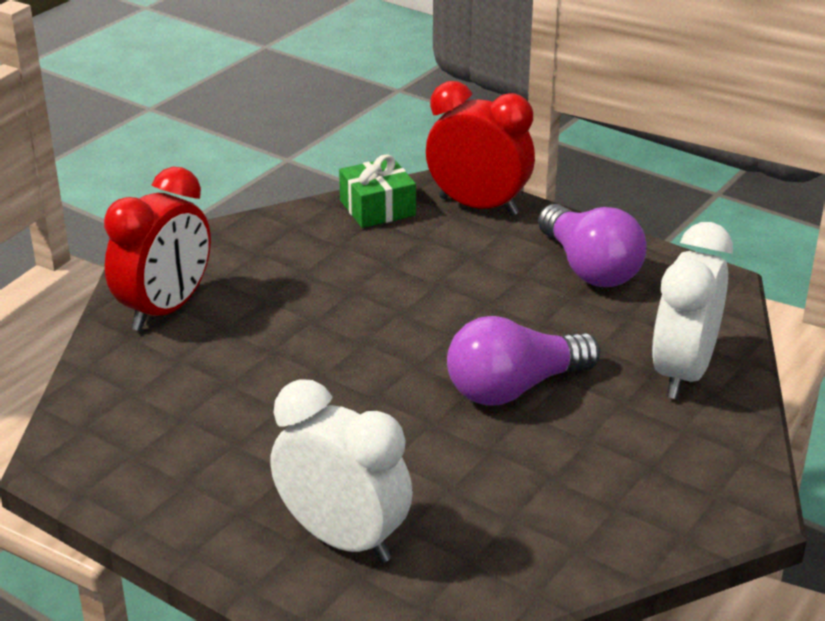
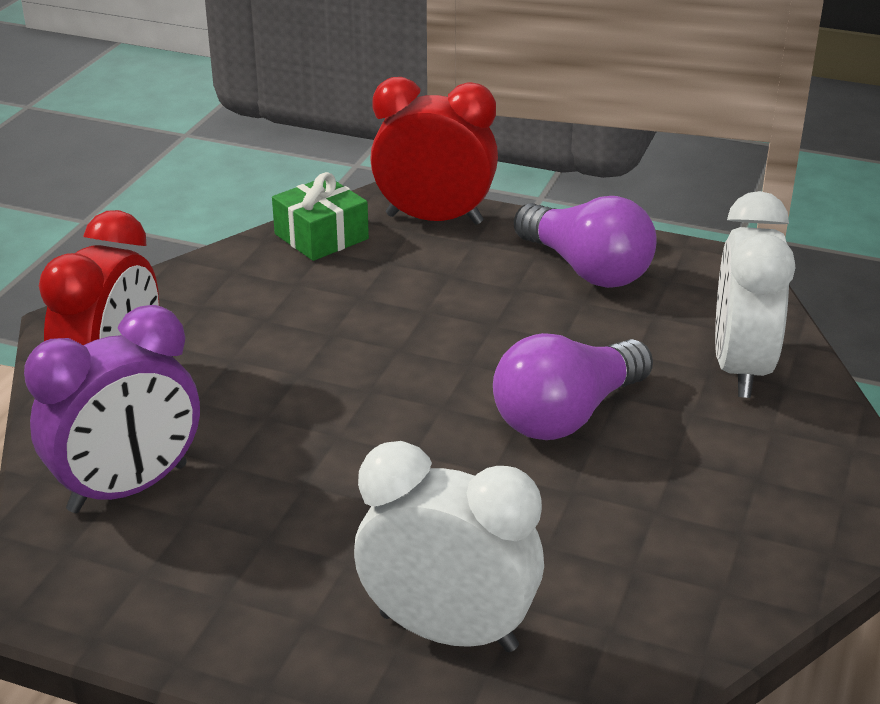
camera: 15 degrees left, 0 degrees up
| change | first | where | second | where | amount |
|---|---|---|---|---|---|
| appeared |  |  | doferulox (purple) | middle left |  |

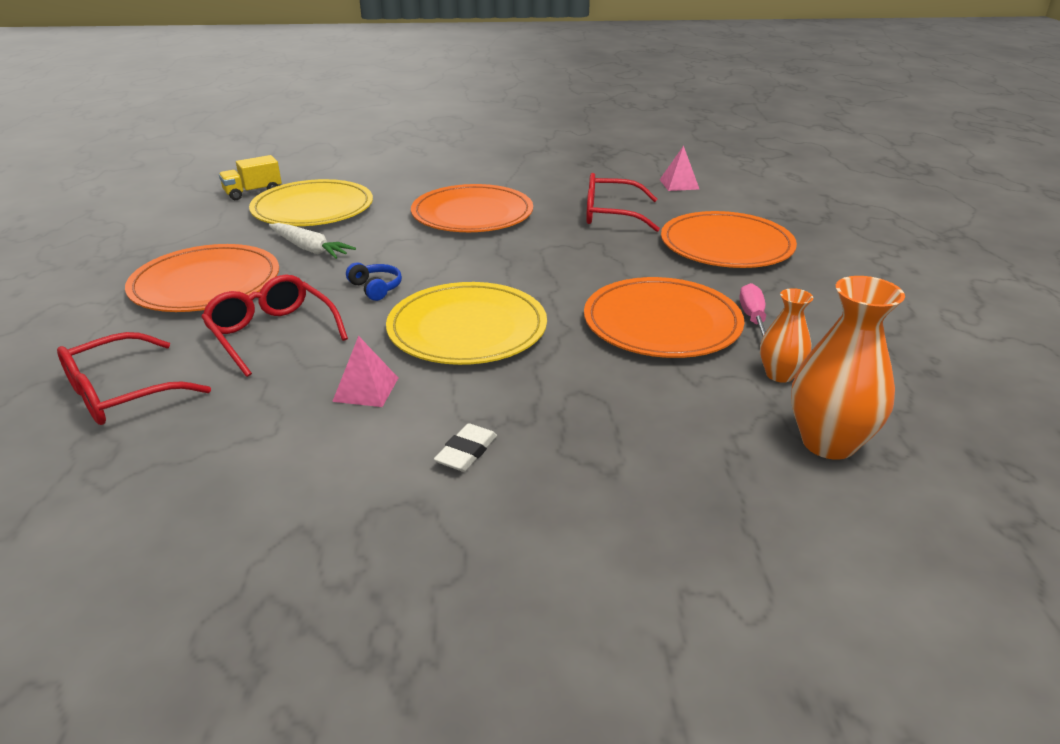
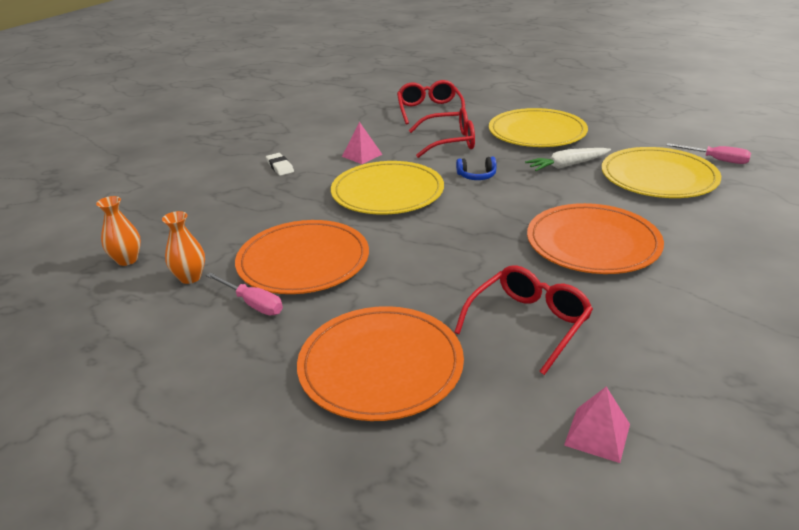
camera: 125 degrees right, 0 degrees up
| change | first | where | second | where | amount |
|---|---|---|---|---|---|
| exchanged | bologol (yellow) | top left | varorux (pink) (no. 2 from left) | top right |  |
| colour | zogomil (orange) (no. 1 from left) | middle left | zogomil (yellow) (no. 2 from left) | top right |  |
| size | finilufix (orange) (no. 2 from left in the first image) | middle right | finilufix (orange) (no. 1 from left) | middle left | x0.59 |

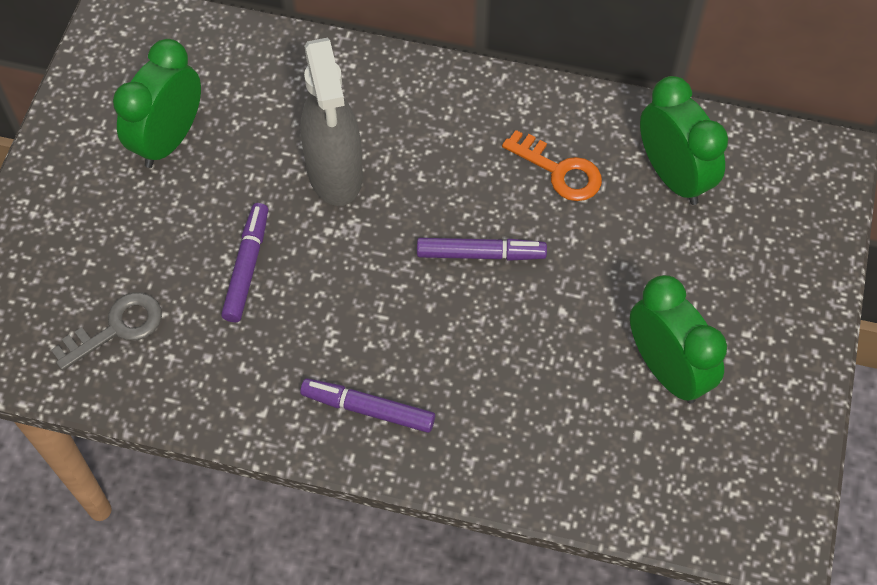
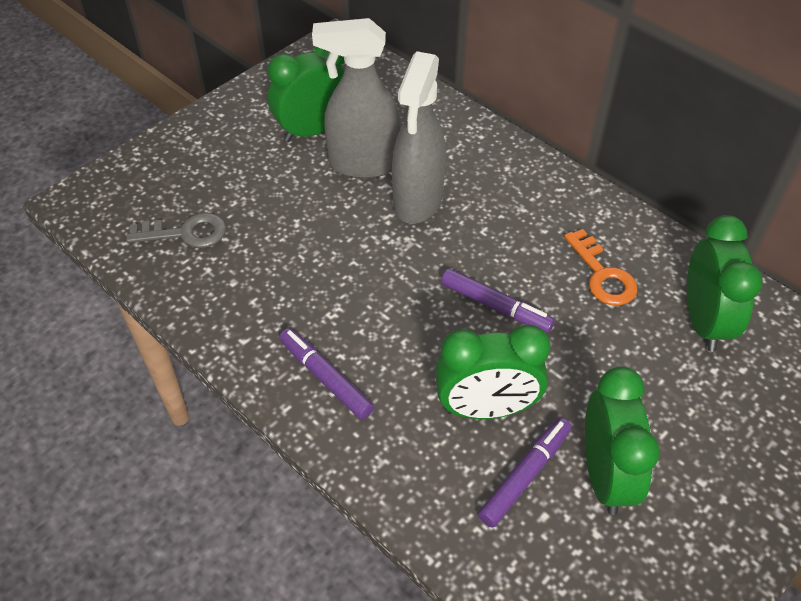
camera: 30 degrees right, 10 degrees down
| change | first | where | second | where | amount |
|---|---|---|---|---|---|
| appeared |  |  | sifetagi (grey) (no. 1 from left) | top centre |  |
| appeared |  |  | doferulox (green) (no. 2 from left) | centre |  |
| relocated | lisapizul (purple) (no. 1 from left in the first image) | middle left | lisapizul (purple) (no. 3 from left) | bottom centre |  |

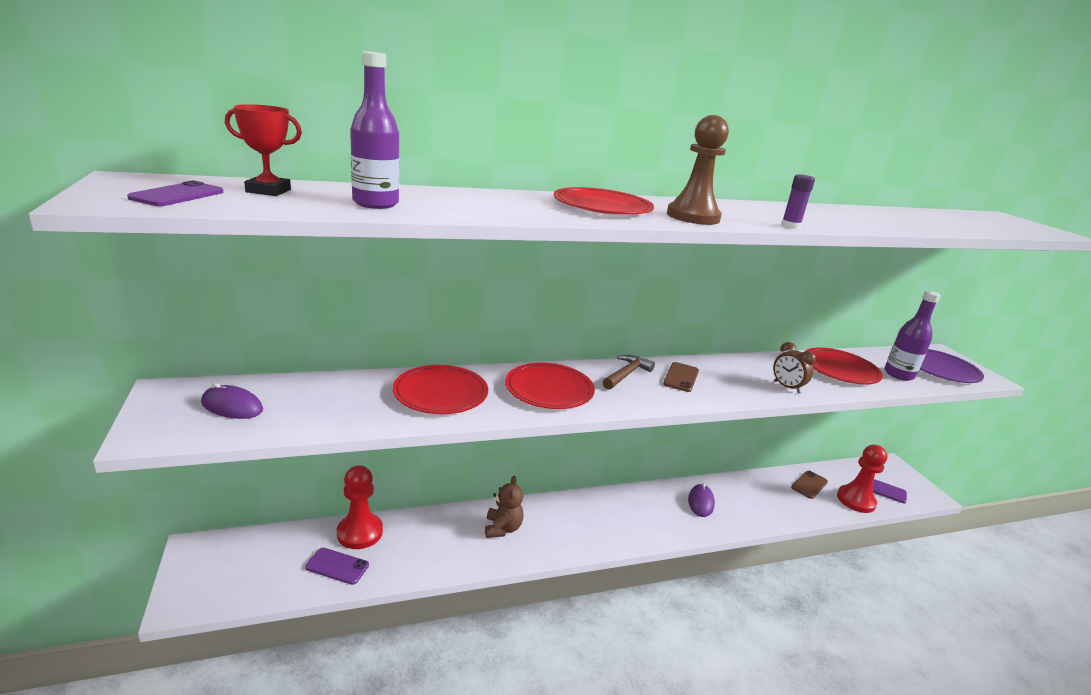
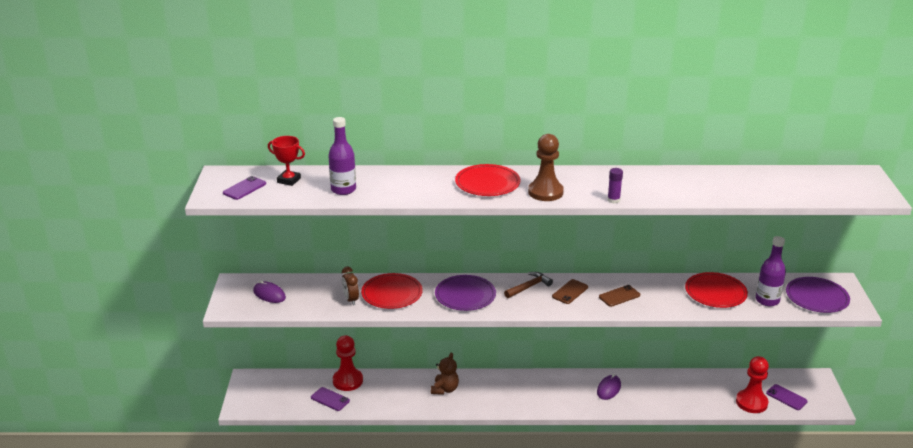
camera: 20 degrees right, 5 degrees up
| change | first | where | second | where | amount |
|---|---|---|---|---|---|
| relocated | doferulox (brown) | middle right |  | centre |  |
| relocated | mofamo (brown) (no. 2 from left) | bottom right |  | middle right |  |
| colour | zogomil (red) (no. 2 from left) | centre | zogomil (purple) (no. 1 from left) | centre |  |

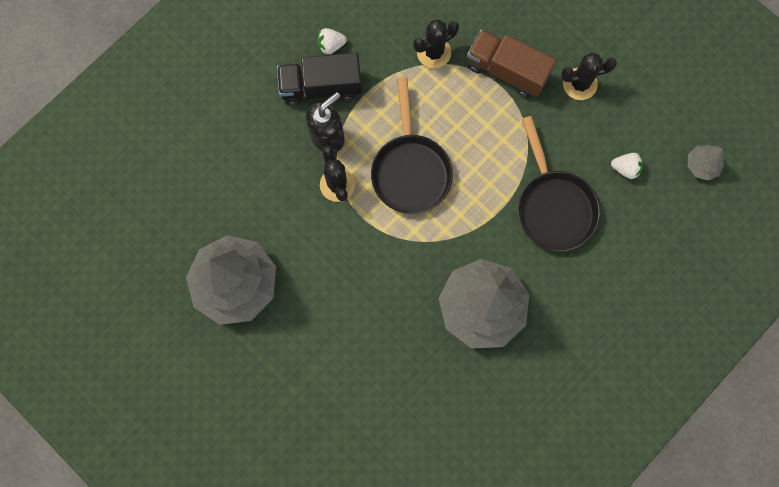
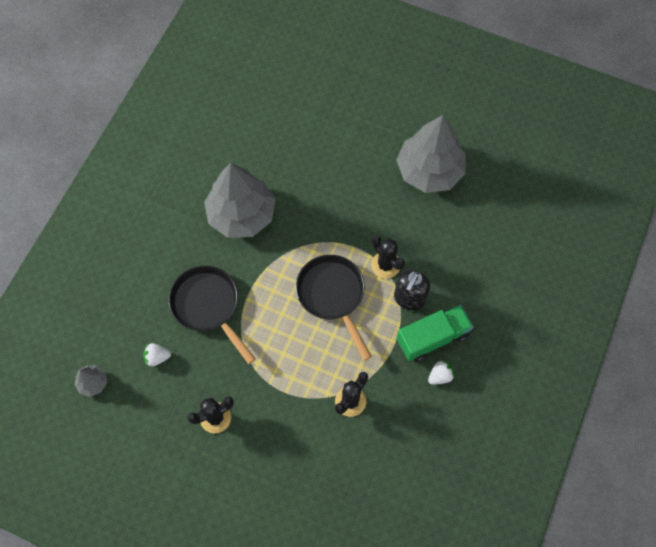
camera: 160 degrees right, 10 degrees down
| change | first | where | second | where | amount |
|---|---|---|---|---|---|
| missing | bologol (brown) | top centre |  |  |  |
| colour | bologol (black) | top centre | bologol (green) | centre |  |

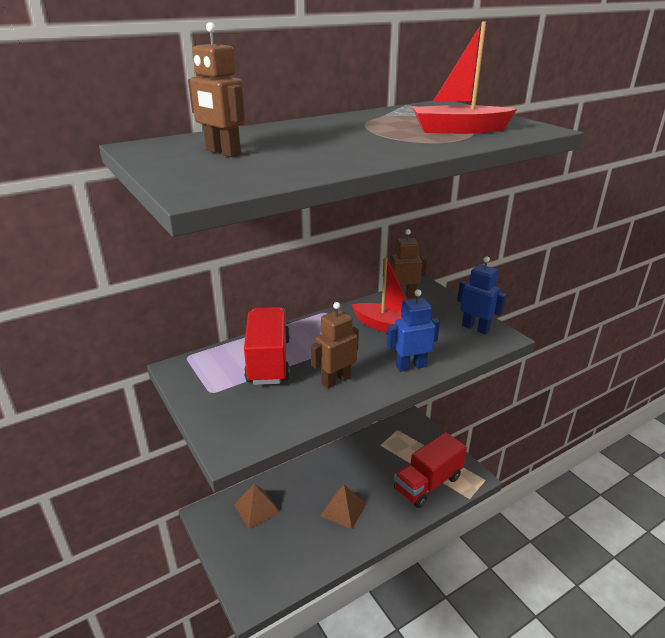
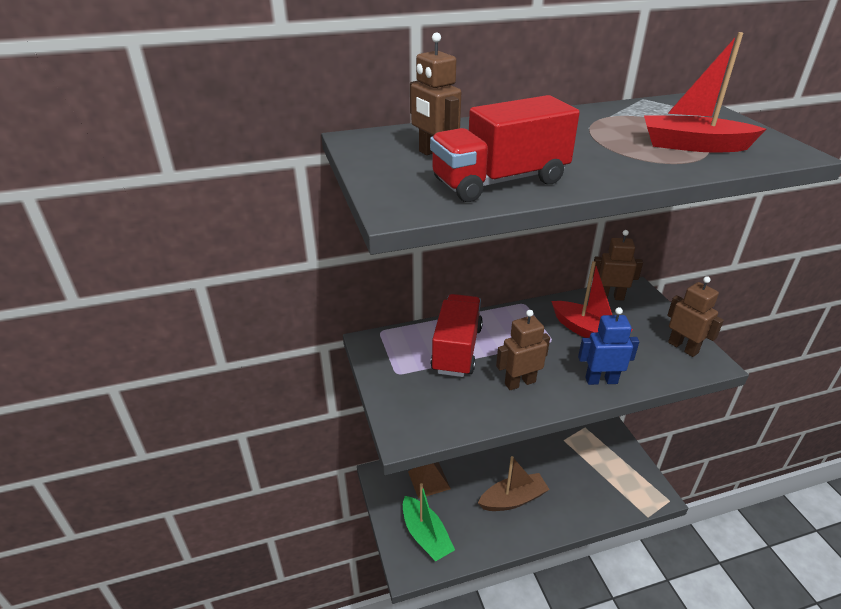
camera: 15 degrees right, 5 degrees up
| change | first | where | second | where | amount |
|---|---|---|---|---|---|
| appeared |  |  | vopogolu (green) | bottom centre |  |
| relocated | bologol (red) (no. 2 from left) | bottom centre |  | top centre |  |
| exchanged | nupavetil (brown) (no. 2 from left) | bottom centre | vopogolu (brown) | bottom centre |  |
| colour | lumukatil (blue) (no. 2 from left) | middle right | lumukatil (brown) (no. 4 from left) | middle right |  |

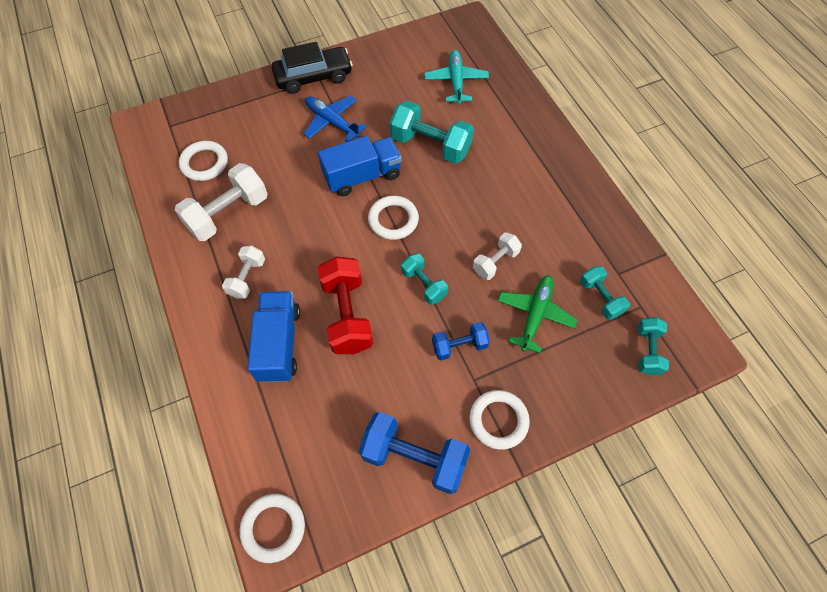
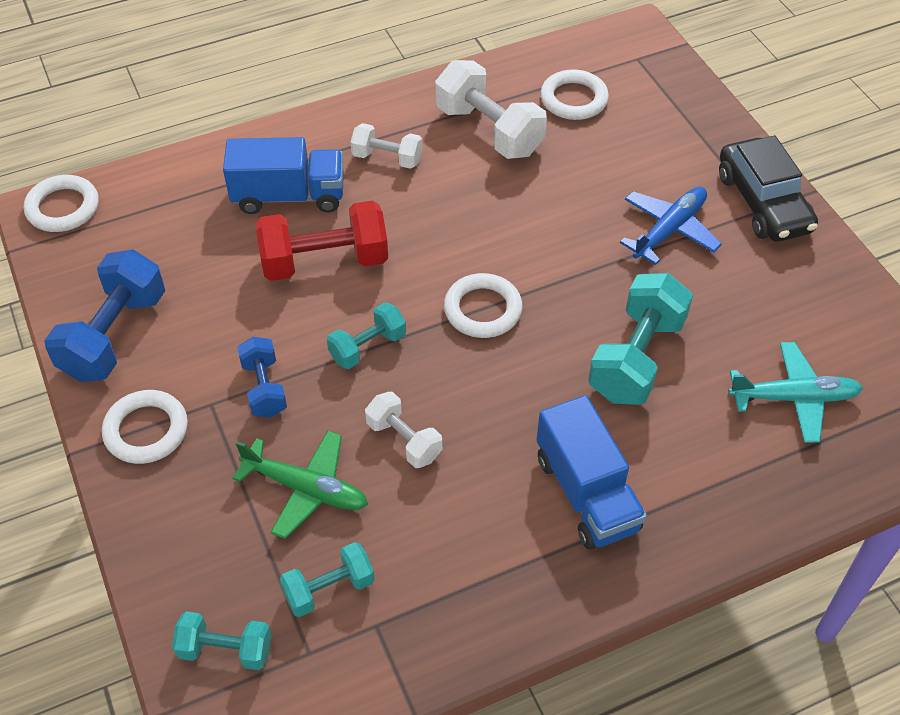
camera: 90 degrees right, 10 degrees down
| change | first | where | second | where | amount |
|---|---|---|---|---|---|
| relocated | bologol (blue) (no. 2 from left) | top centre |  | centre |  |

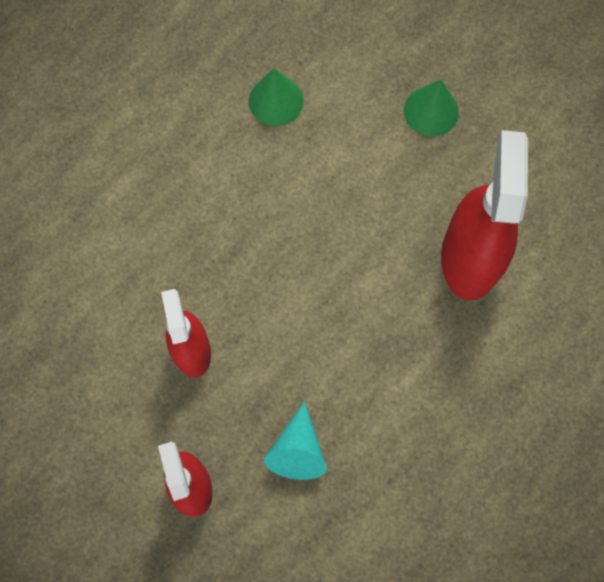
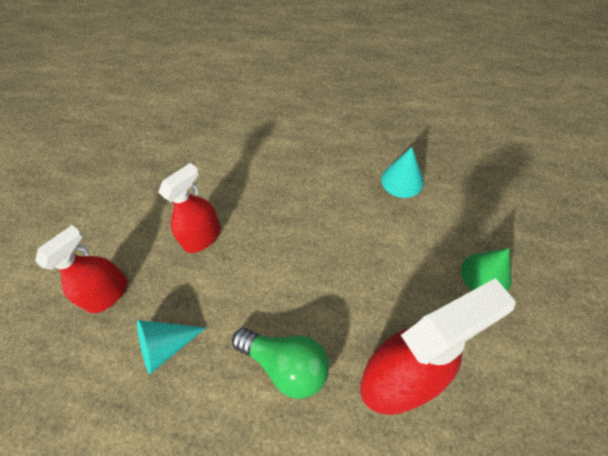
camera: 60 degrees right, 15 degrees down
| change | first | where | second | where | amount |
|---|---|---|---|---|---|
| appeared |  |  | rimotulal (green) | bottom centre |  |
| colour | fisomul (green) (no. 1 from left) | top centre | fisomul (turquoise) (no. 2 from left) | centre |  |

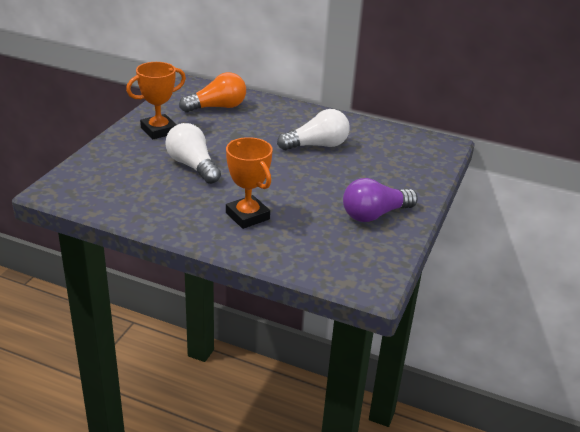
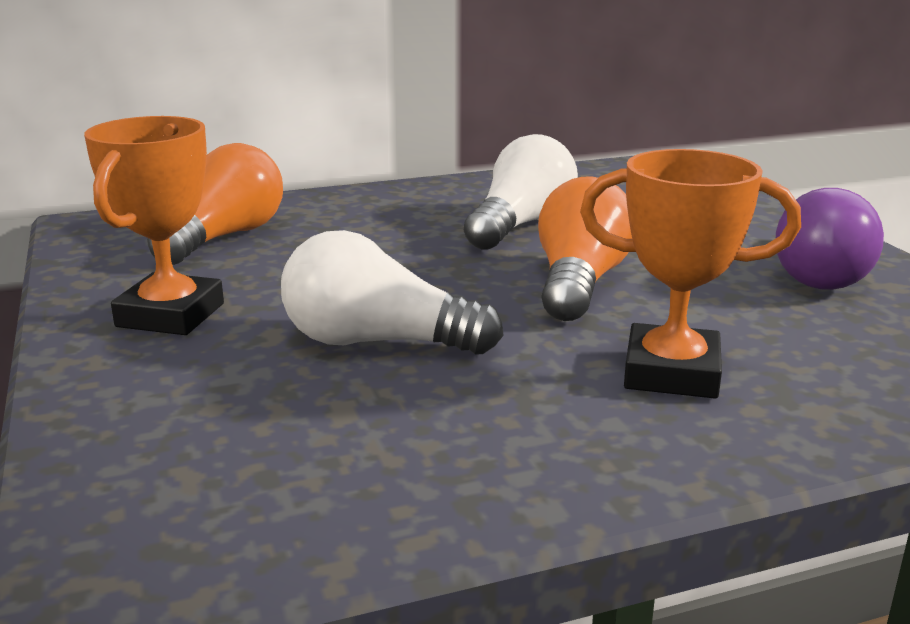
camera: 40 degrees left, 10 degrees down
| change | first | where | second | where | amount |
|---|---|---|---|---|---|
| appeared |  |  | rimotulal (orange) (no. 2 from left) | centre |  |

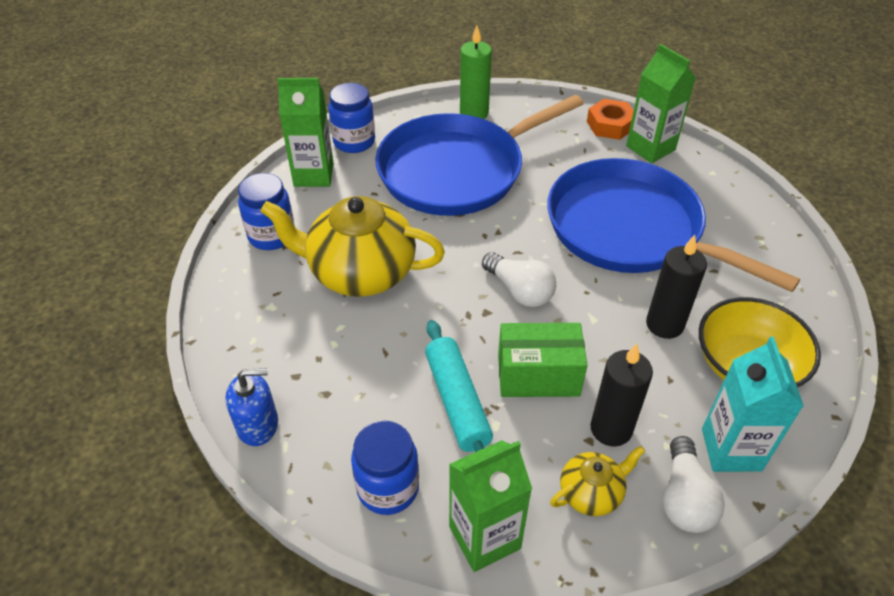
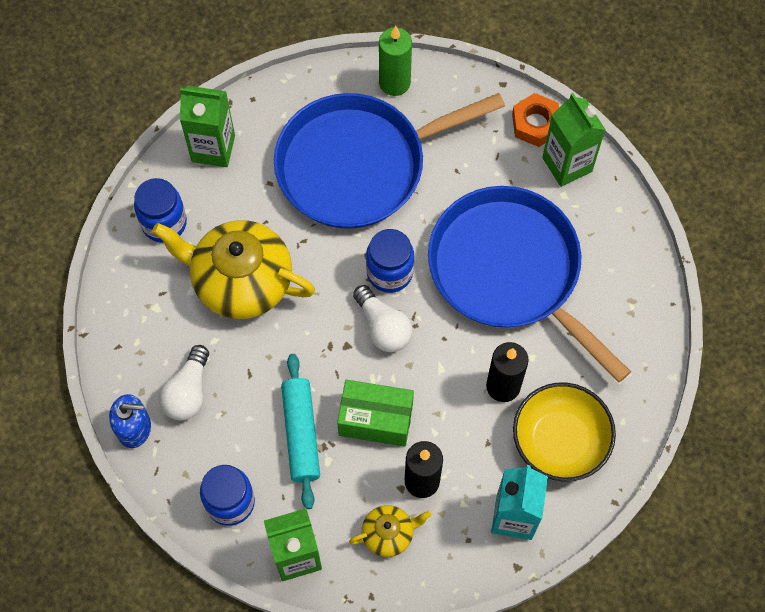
camera: 10 degrees right, 20 degrees up
| change | first | where | second | where | amount |
|---|---|---|---|---|---|
| relocated | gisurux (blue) (no. 2 from left in the first image) | top centre | gisurux (blue) (no. 3 from left) | centre |  |
| relocated | rimotulal (white) (no. 2 from left in the first image) | bottom right | rimotulal (white) (no. 1 from left) | middle left |  |

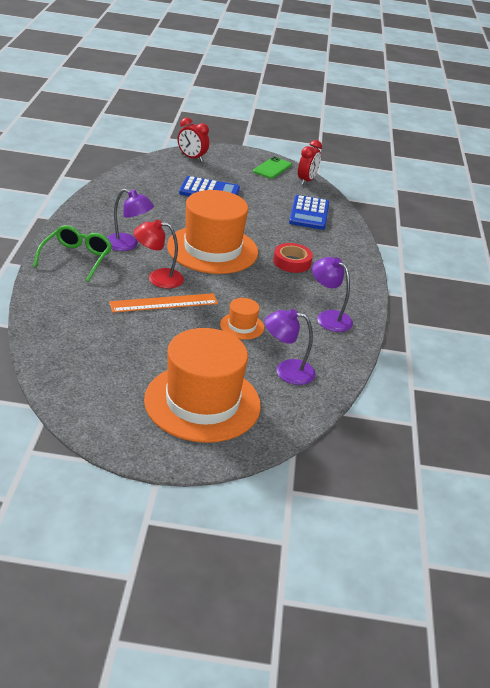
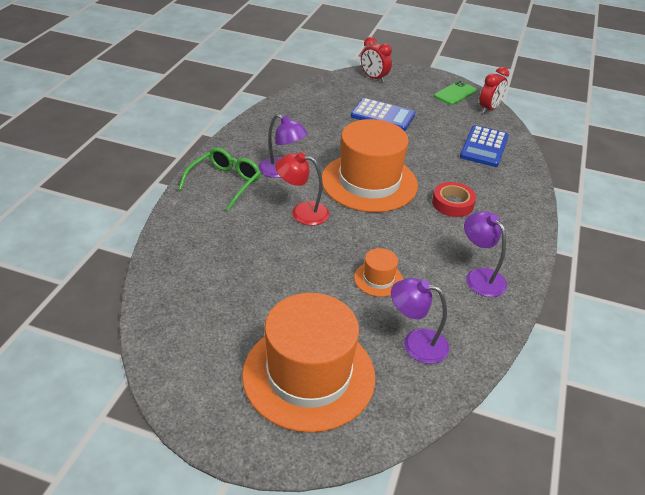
camera: 15 degrees right, 5 degrees up
| change | first | where | second | where | amount |
|---|---|---|---|---|---|
| missing | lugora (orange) | middle left |  |  |  |

